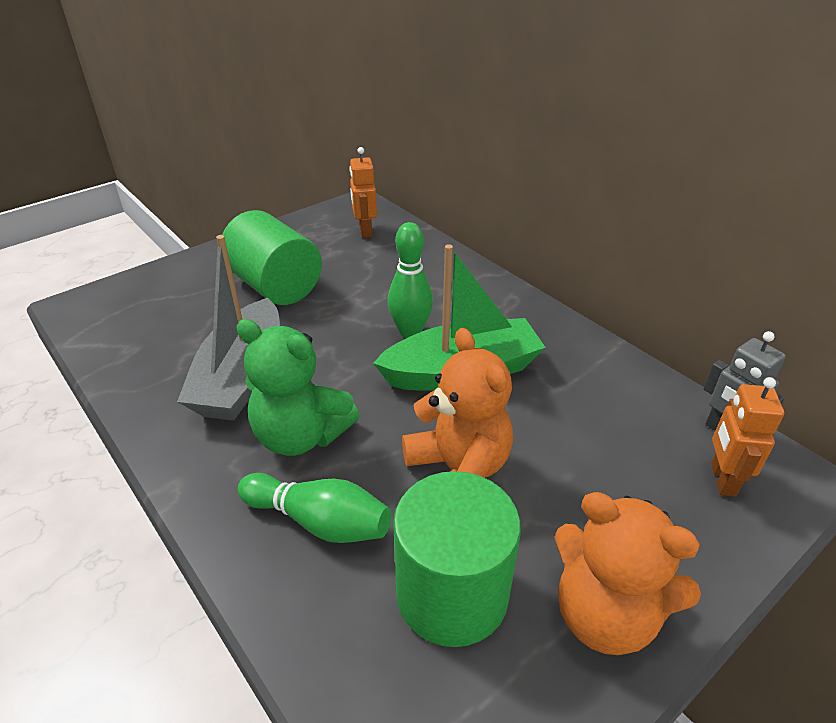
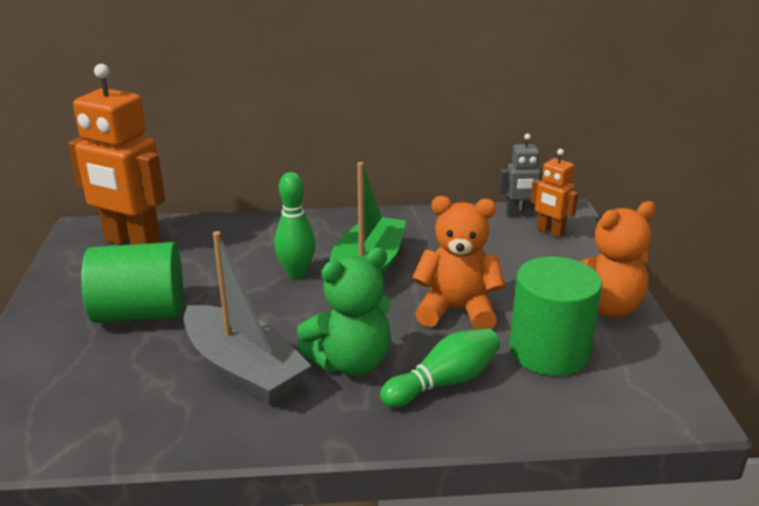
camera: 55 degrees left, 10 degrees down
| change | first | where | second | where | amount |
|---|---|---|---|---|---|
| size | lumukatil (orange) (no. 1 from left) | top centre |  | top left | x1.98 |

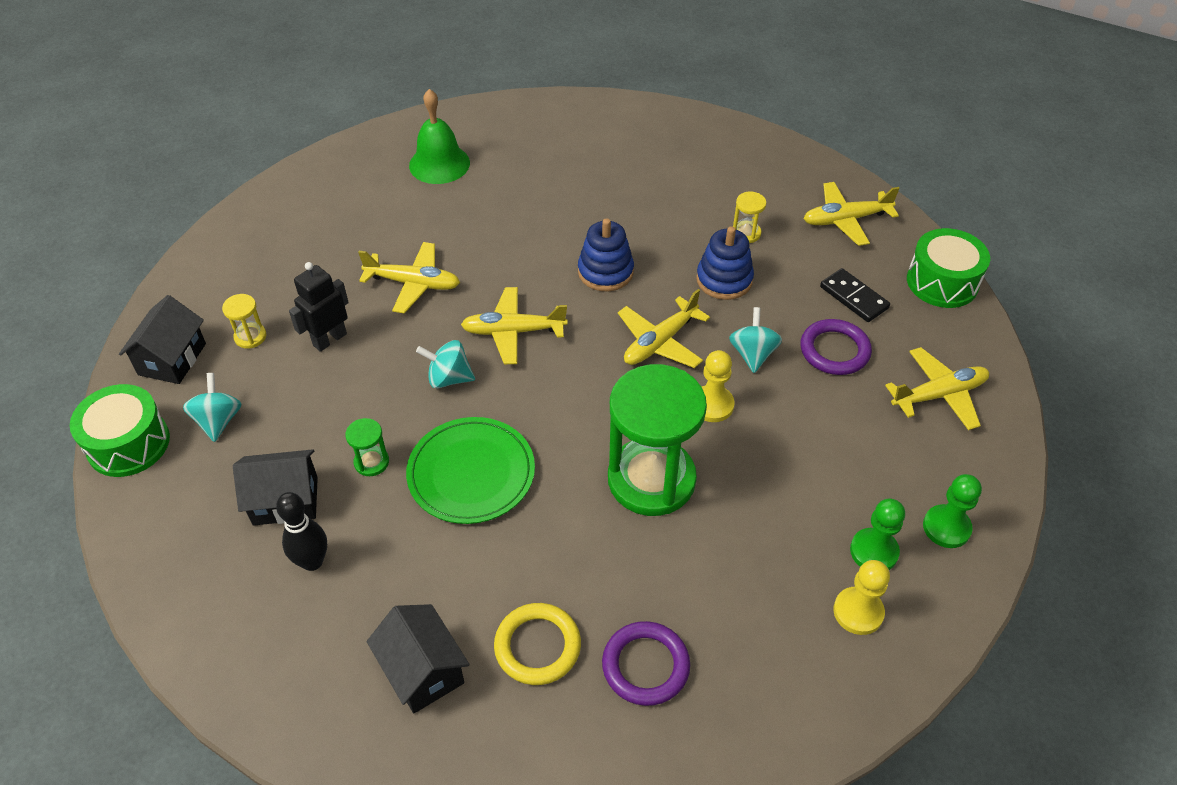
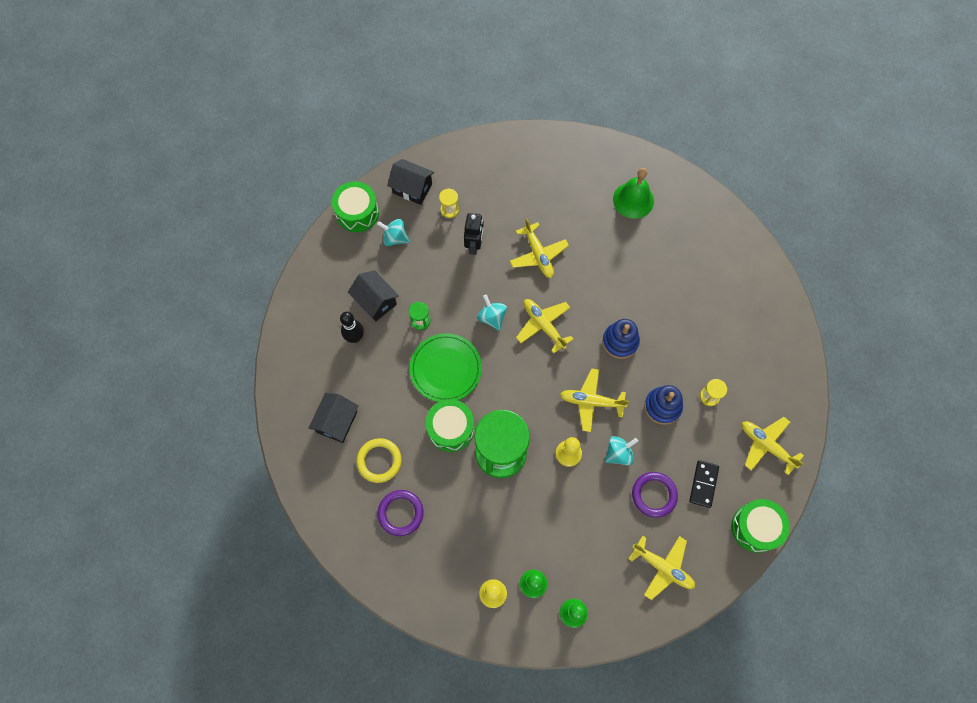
camera: 55 degrees right, 20 degrees up
| change | first | where | second | where | amount |
|---|---|---|---|---|---|
| appeared |  |  | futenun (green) (no. 2 from left) | centre |  |
| spun | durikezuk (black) (no. 1 from left in the first image) | middle left | durikezuk (black) (no. 3 from left) | top centre | 45 degrees clockwise |
| spun | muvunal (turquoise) (no. 1 from left) | middle left |  | top centre | 120 degrees counterclockwise |
| spun | lumukatil (black) | middle left |  | top centre | 90 degrees clockwise |

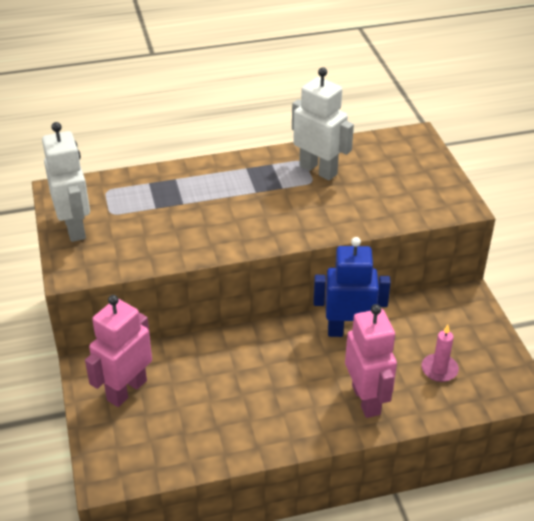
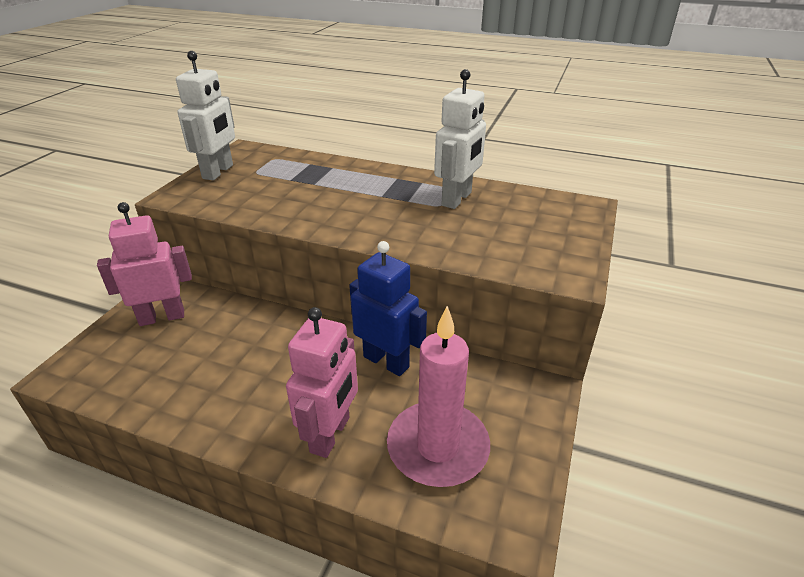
camera: 35 degrees right, 5 degrees down
| change | first | where | second | where | amount |
|---|---|---|---|---|---|
| spun | lumukatil (white) (no. 2 from left) | top centre |  | top centre | 45 degrees clockwise |
| size | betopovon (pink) | bottom right |  | bottom centre | x2.15 |

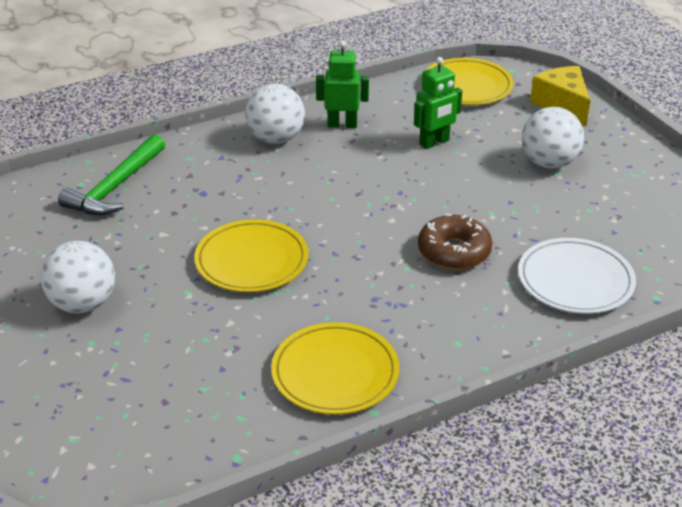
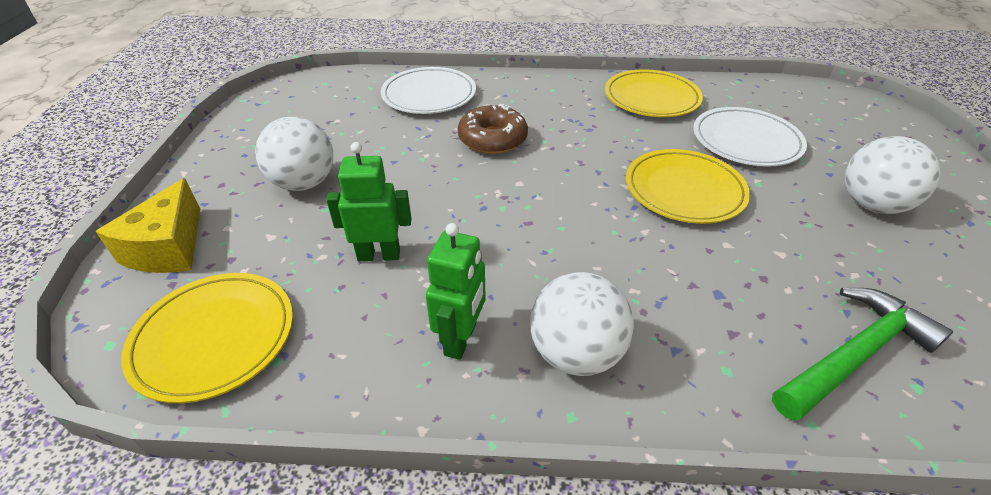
camera: 150 degrees left, 5 degrees up
| change | first | where | second | where | amount |
|---|---|---|---|---|---|
| appeared |  |  | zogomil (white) (no. 2 from left) | top right |  |
| spun | lumukatil (green) (no. 1 from left in the first image) | top centre | lumukatil (green) (no. 2 from left) | centre | 105 degrees counterclockwise |

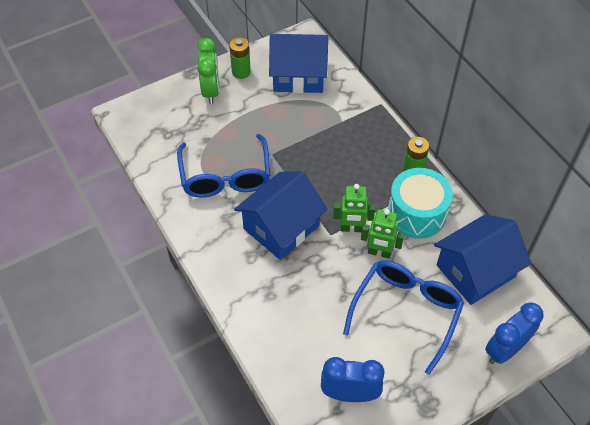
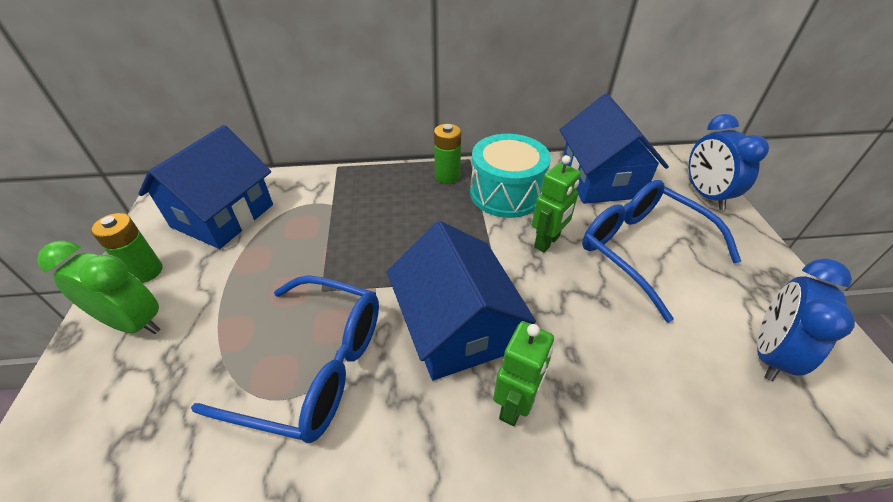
camera: 65 degrees left, 10 degrees down
| change | first | where | second | where | amount |
|---|---|---|---|---|---|
| relocated | lumukatil (green) (no. 1 from left) | centre |  | bottom centre |  |

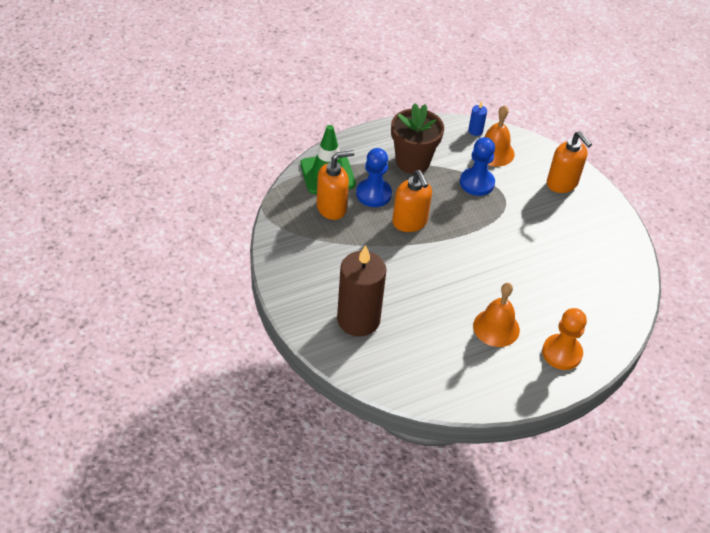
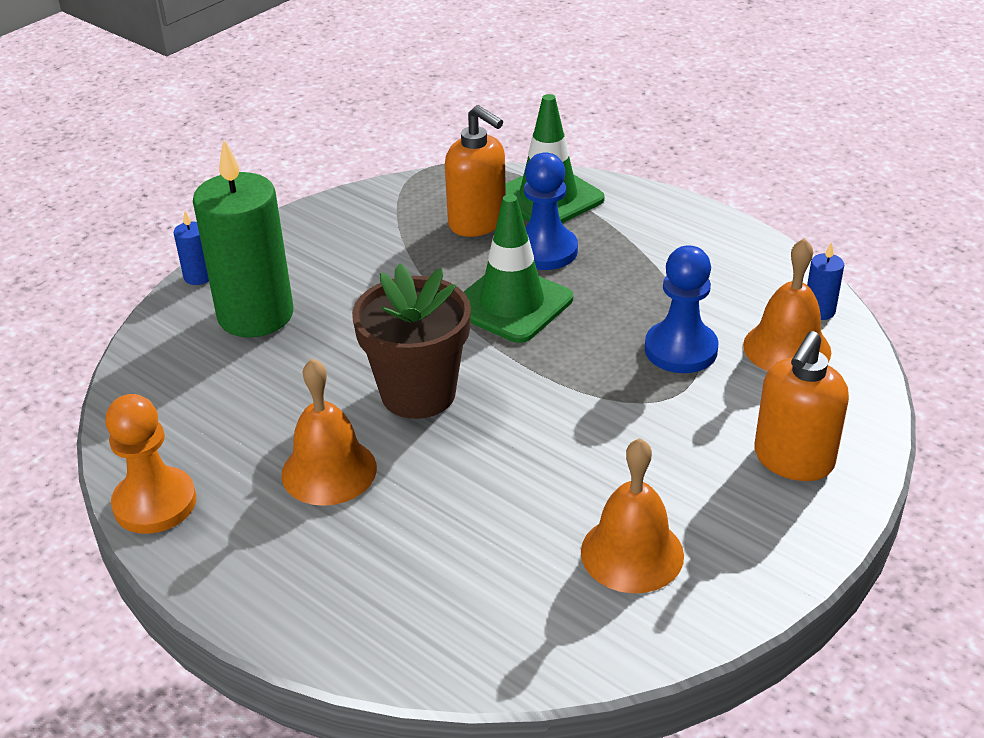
camera: 70 degrees right, 10 degrees down
| change | first | where | second | where | amount |
|---|---|---|---|---|---|
| appeared |  |  | betopovon (blue) (no. 1 from left) | middle left |  |
| appeared |  |  | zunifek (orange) (no. 2 from left) | bottom centre |  |
| relocated | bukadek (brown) | top centre |  | centre |  |
| relocated | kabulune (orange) | middle right |  | middle left |  |
| exchanged | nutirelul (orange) (no. 2 from left) | centre | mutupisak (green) (no. 1 from left) | centre |  |
| colour | betopovon (brown) | centre | betopovon (green) | top left |  |

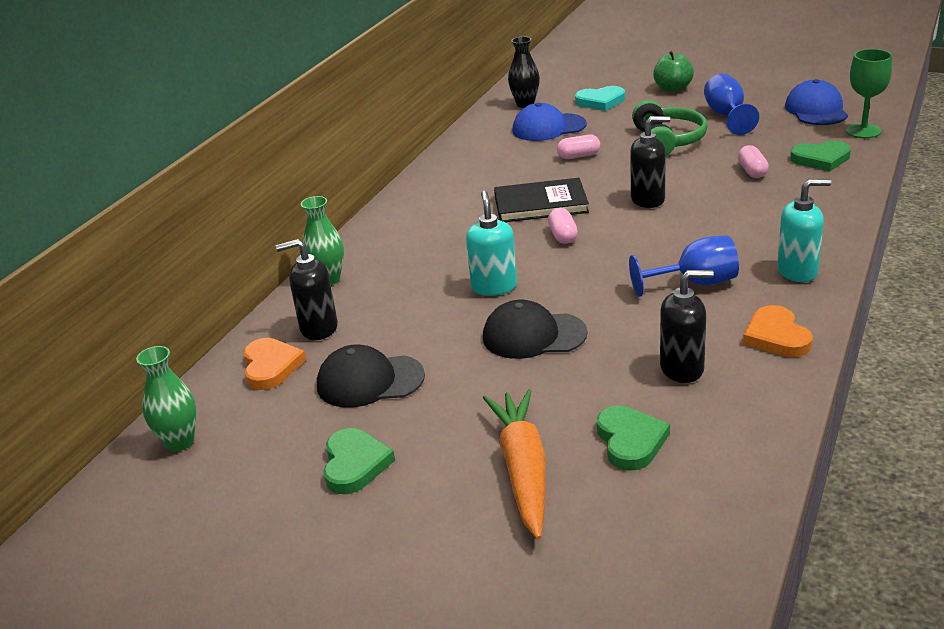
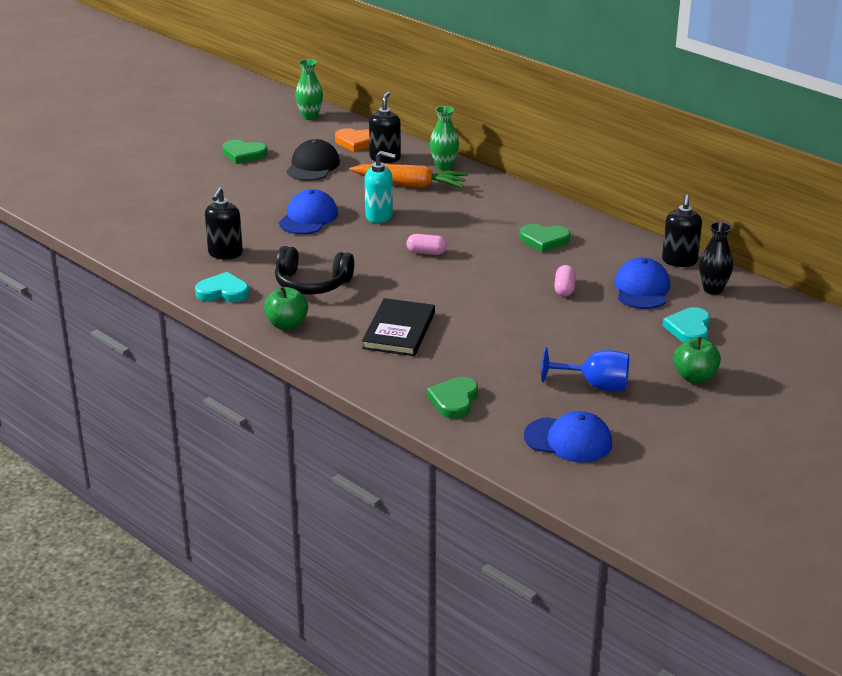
camera: 105 degrees right, 0 degrees up
| change | first | where | second | where | amount |
|---|---|---|---|---|---|
| missing | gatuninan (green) | top right |  |  |  |
| missing | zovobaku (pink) (no. 3 from left) | top right |  |  |  |
| missing | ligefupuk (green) | top right |  |  |  |
| relocated | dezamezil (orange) | bottom centre |  | top centre |  |
| relocated | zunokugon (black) | top centre |  | centre |  |
| relocated | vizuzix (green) (no. 2 from left in the first image) | bottom right | vizuzix (green) (no. 3 from left) | centre |  |
| relocated | nutirelul (black) (no. 2 from left in the first image) | top right | nutirelul (black) (no. 3 from left) | middle right |  |
| exchanged | ligefupuk (blue) (no. 1 from left) | middle right | gatuninan (black) | centre |  |
| exchanged | nutirelul (turquoise) (no. 2 from left) | middle right | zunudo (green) (no. 1 from left) | centre |  |
| colour | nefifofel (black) (no. 2 from left) | centre | nefifofel (blue) (no. 1 from left) | top centre |  |
| colour | vizuzix (orange) (no. 2 from left) | middle right | vizuzix (turquoise) (no. 1 from left) | middle left |  |

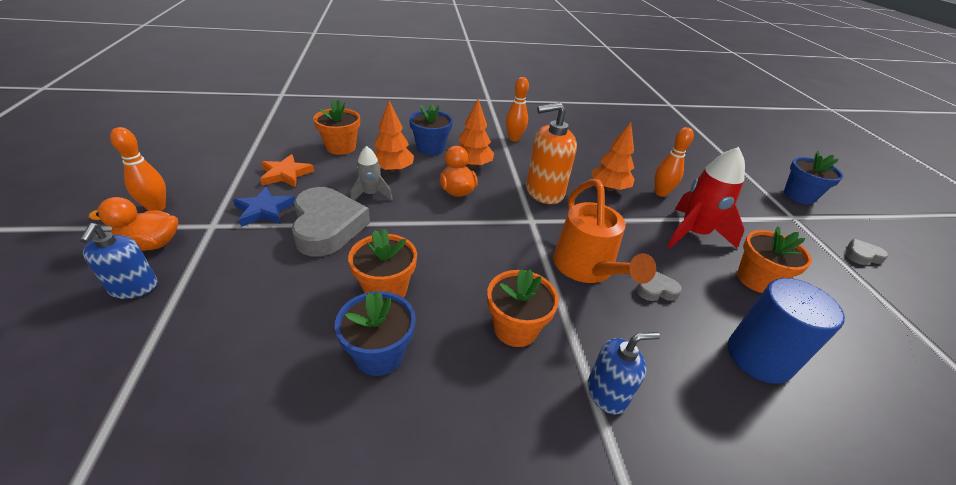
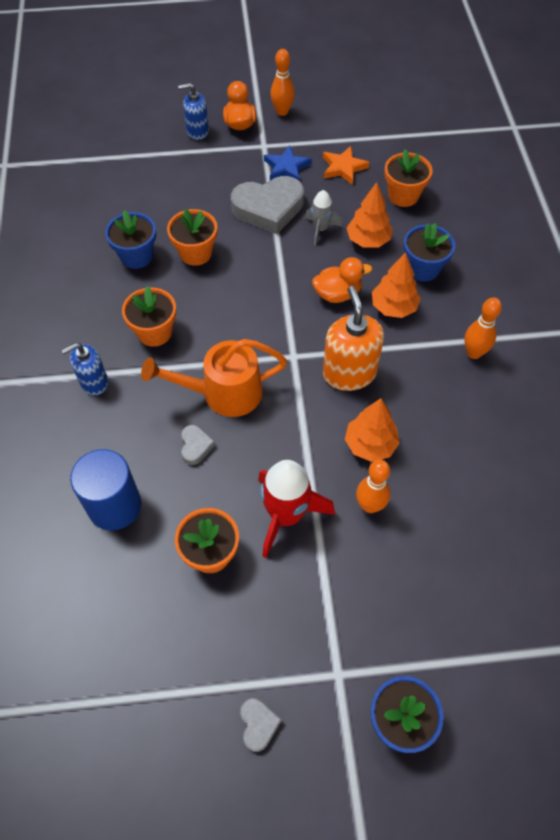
camera: 95 degrees right, 20 degrees up
| change | first | where | second | where | amount |
|---|---|---|---|---|---|
| spun | nutirelul (blue) (no. 2 from left in the first image) | bottom centre | nutirelul (blue) (no. 1 from left) | middle left | 75 degrees clockwise |

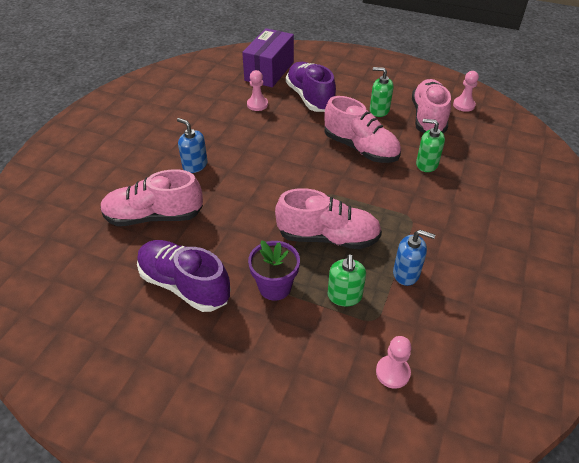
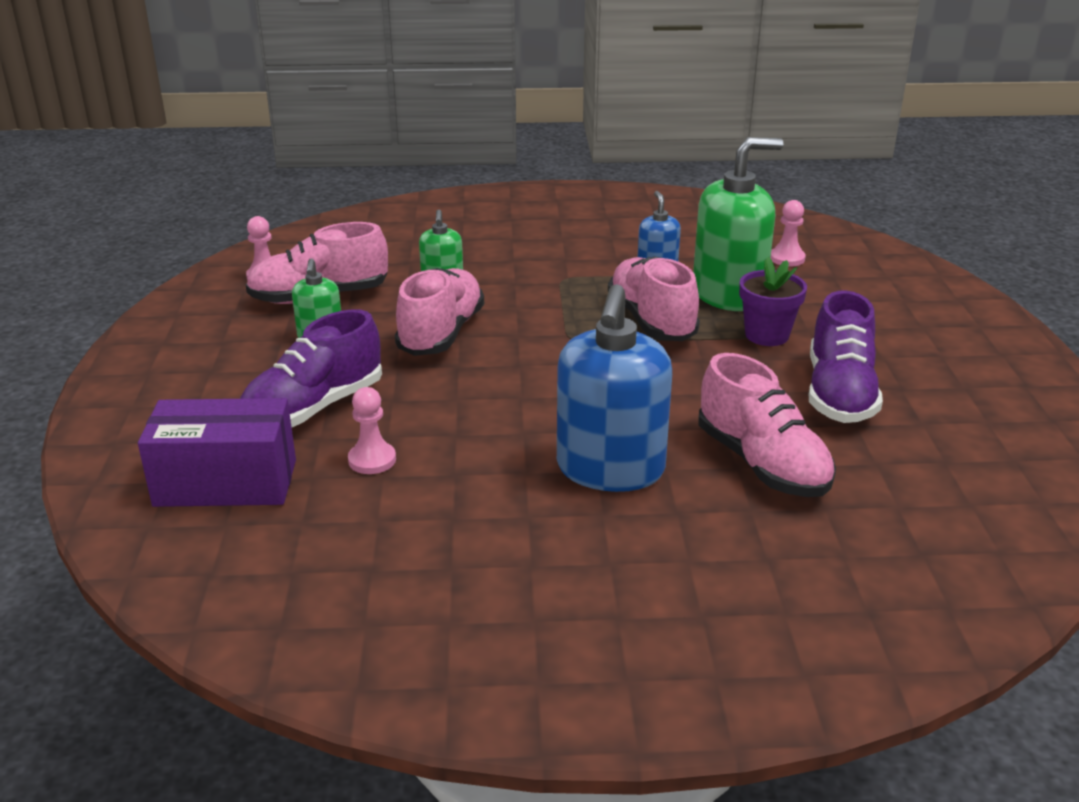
camera: 115 degrees left, 15 degrees down
| change | first | where | second | where | amount |
|---|---|---|---|---|---|
| size | nutirelul (blue) (no. 1 from left) | top left |  | centre | x1.98 |
| size | nutirelul (green) (no. 1 from left in the first image) | centre | nutirelul (green) (no. 3 from left) | top right | x1.98 |

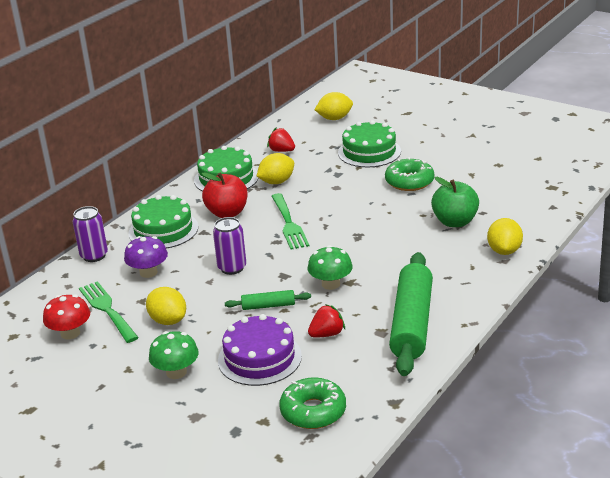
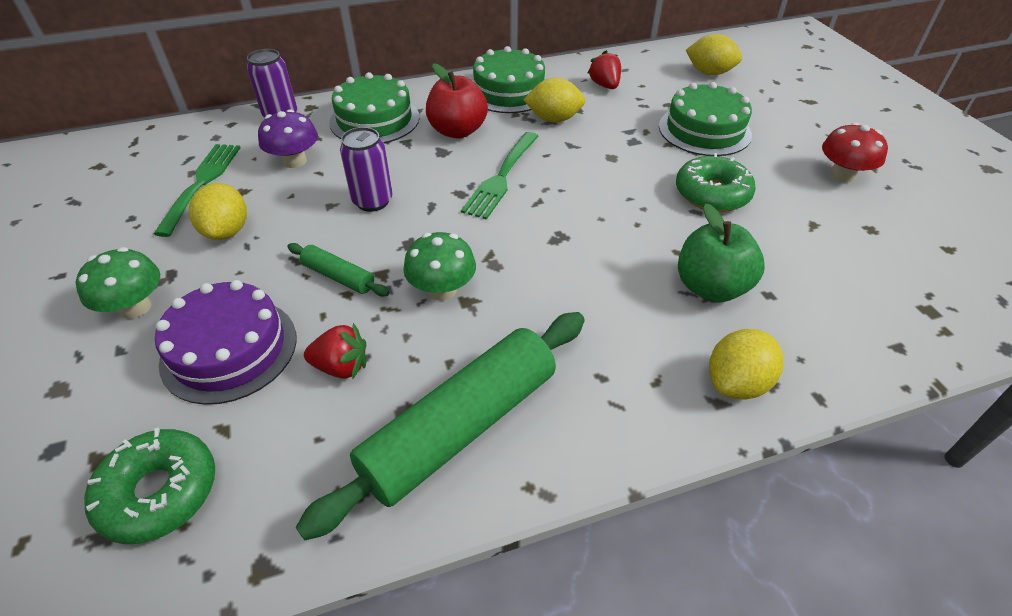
camera: 35 degrees right, 15 degrees up
| change | first | where | second | where | amount |
|---|---|---|---|---|---|
| relocated | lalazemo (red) | middle left |  | top right |  |

